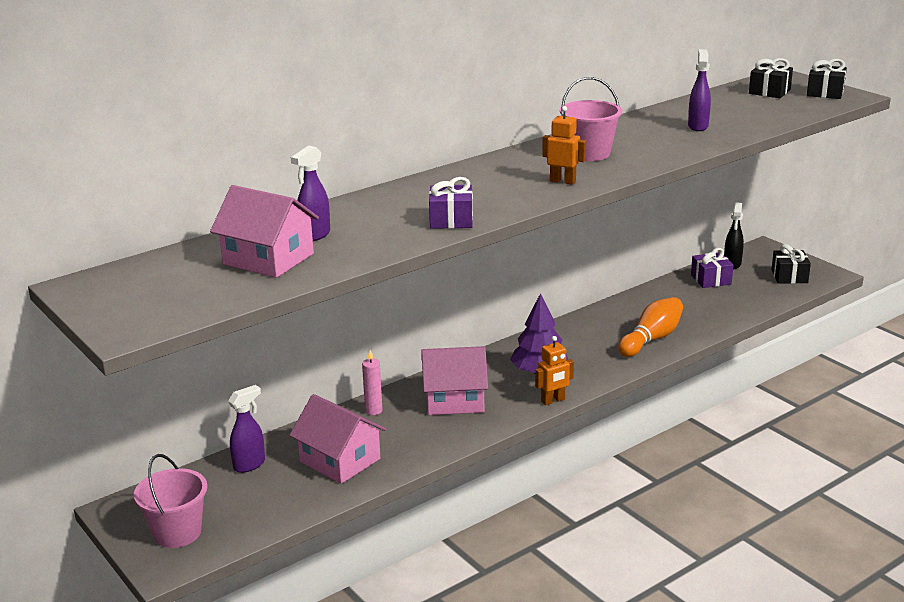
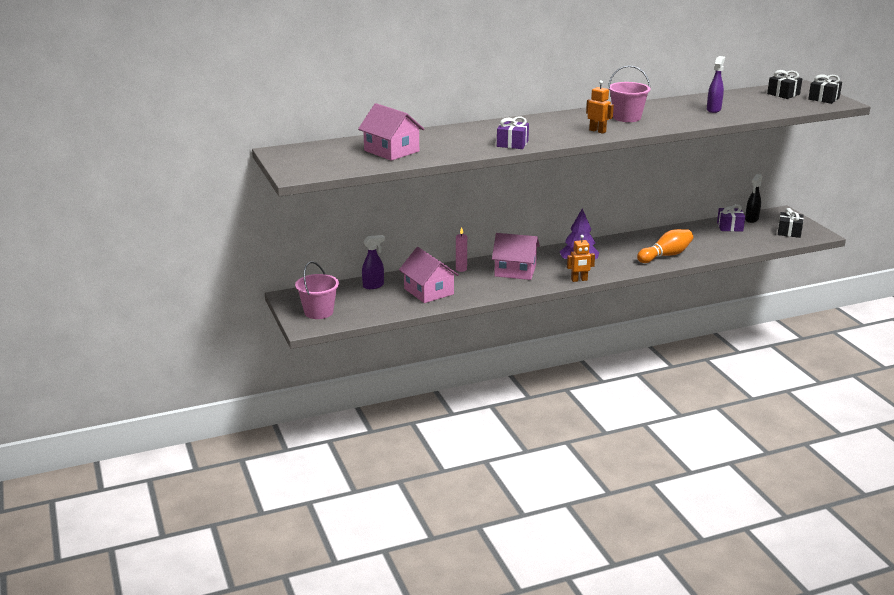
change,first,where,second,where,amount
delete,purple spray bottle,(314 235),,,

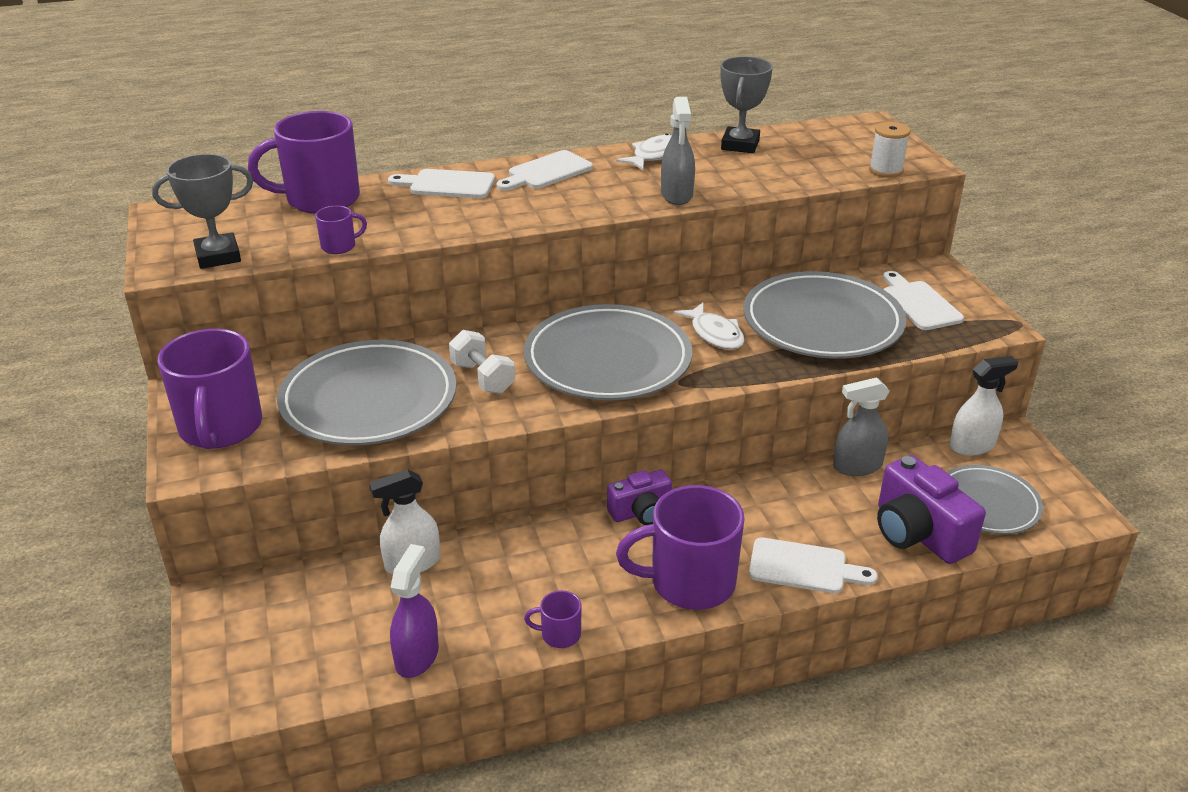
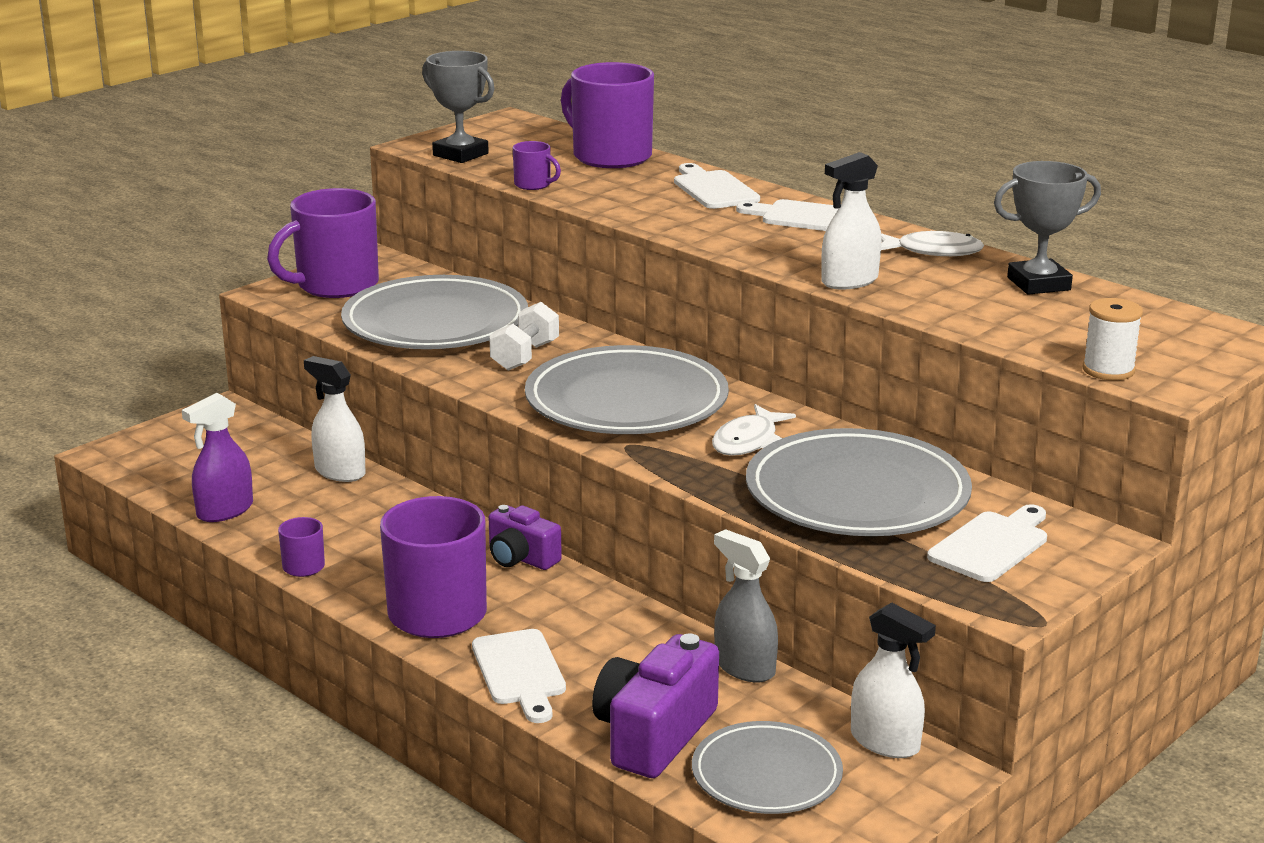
change,first,where,second,where,amount
recolor,grey spray bottle,(676 195),white spray bottle,(849 281),
rotate,purple spray bottle,(417 656),,(224 511),150 degrees clockwise

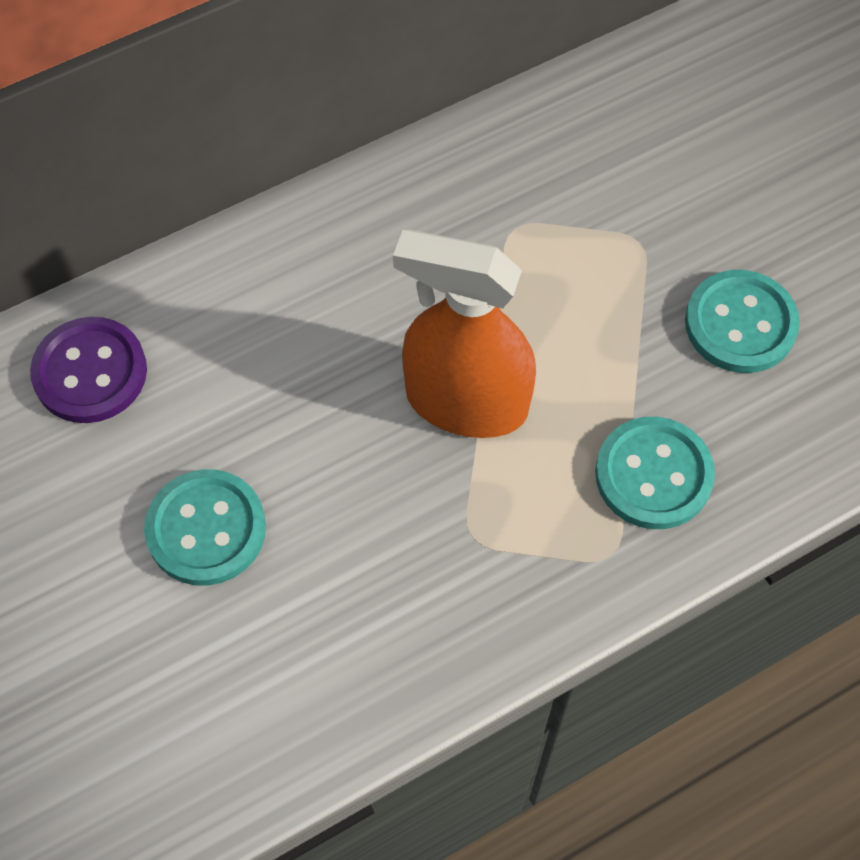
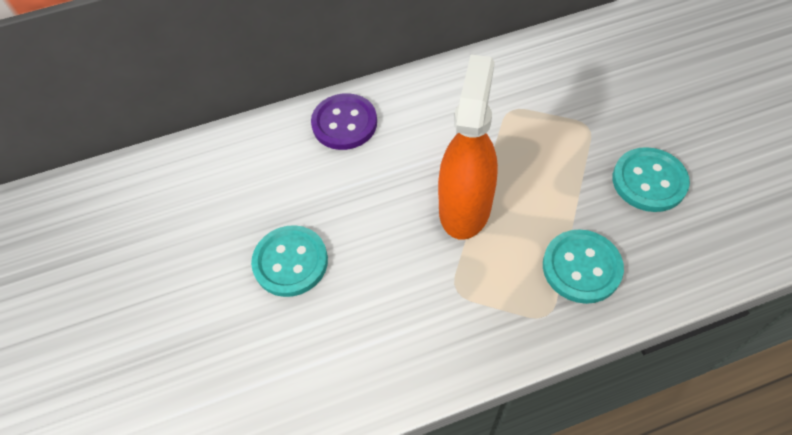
change,first,where,second,where,amount
rotate,orange spray bottle,(466 402),,(465 207),75 degrees clockwise
move,purple button,(90 372),,(344 123),

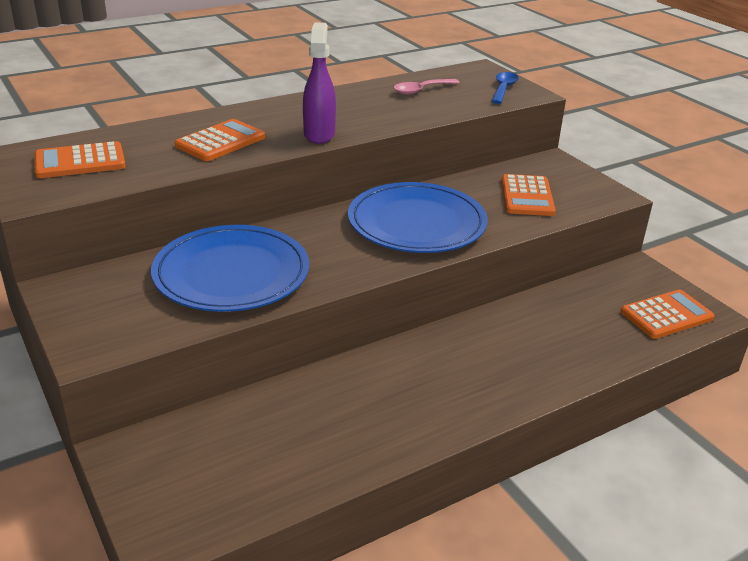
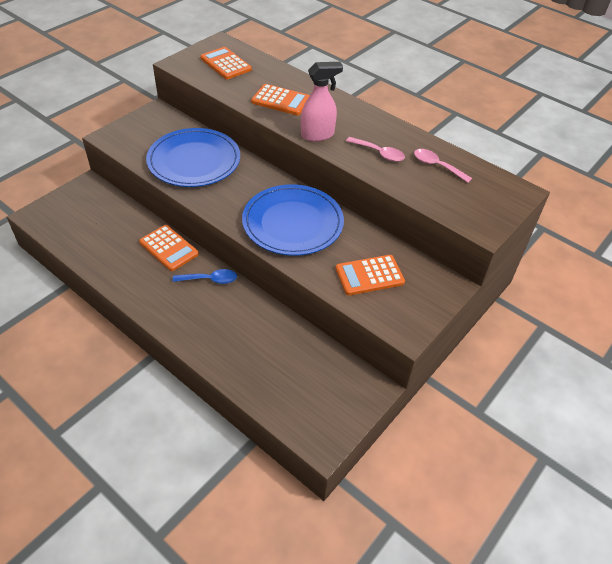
change,first,where,second,where,amount
recolor,purple spray bottle,(319 134),pink spray bottle,(318 135),
move,blue spoon,(503 89),,(210 280),
move,orange calculator,(666 315),,(169 248),
insert,,,pink spoon,(379 153),

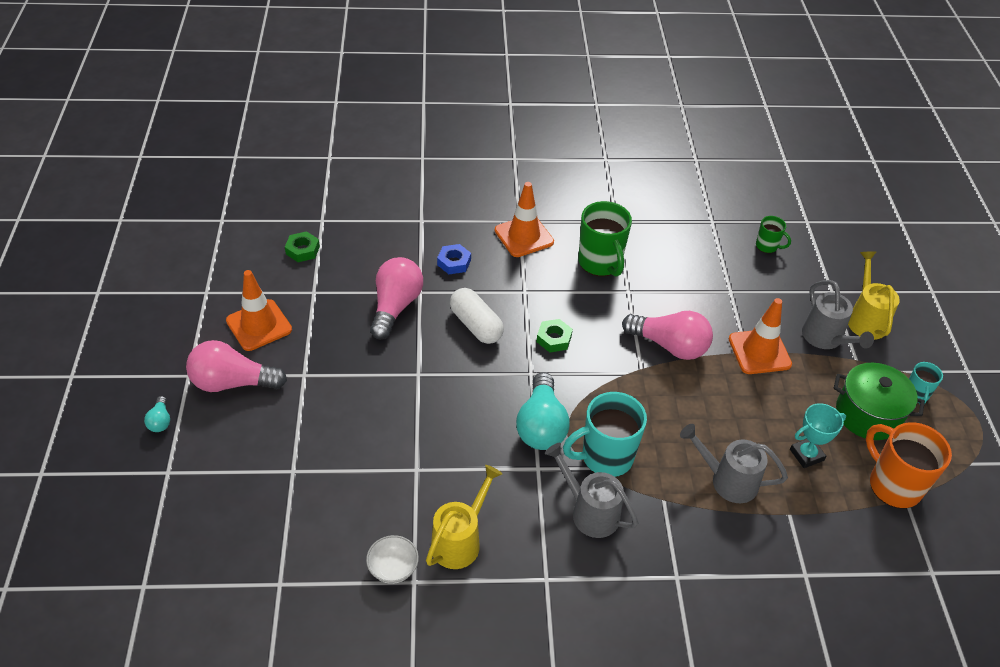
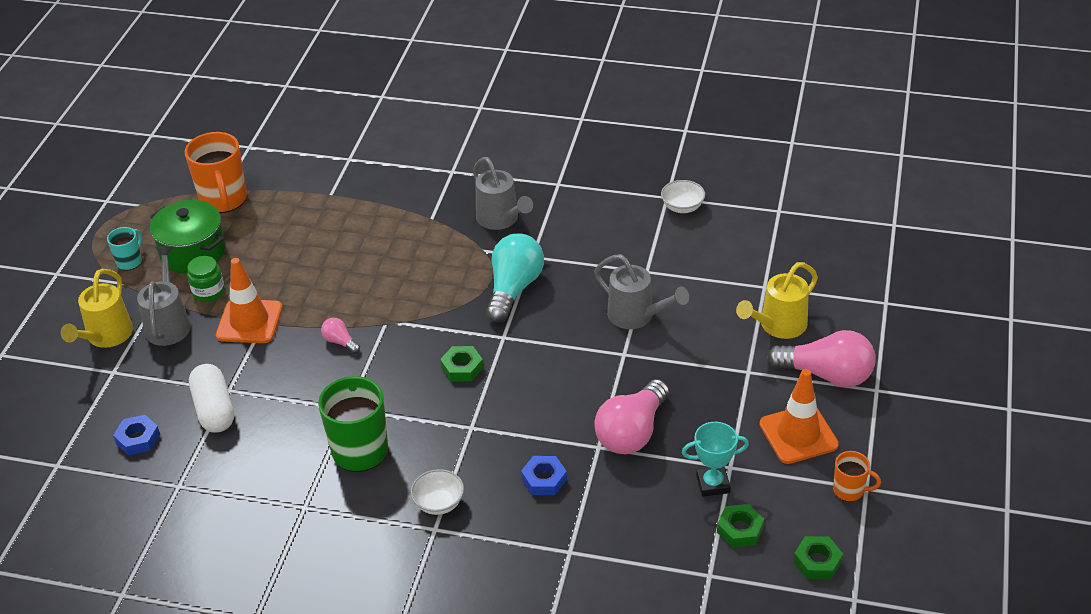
change,first,where,second,where,amount
replace,orange traffic cone,(524 236),white bowl,(439 503),
replace,green mug,(767 246),blue nut,(138 439),
move,white capsule,(476 325),,(214 409),
resize,pink light bulb,(669 346),,(340 342),x0.46
delete,turquoise mug,(605 457),,,
delete,turquoise light bulb,(160 421),,,
move,turquoise trophy,(806 455),,(713 484),
move,grey watering can,(727 480),,(637 316),
move,yellow watering can,(460 540),,(778 326),
insert,,,green jar,(208 292),
insert,,,orange mug,(849 490),
insert,,,green nut,(817 562),

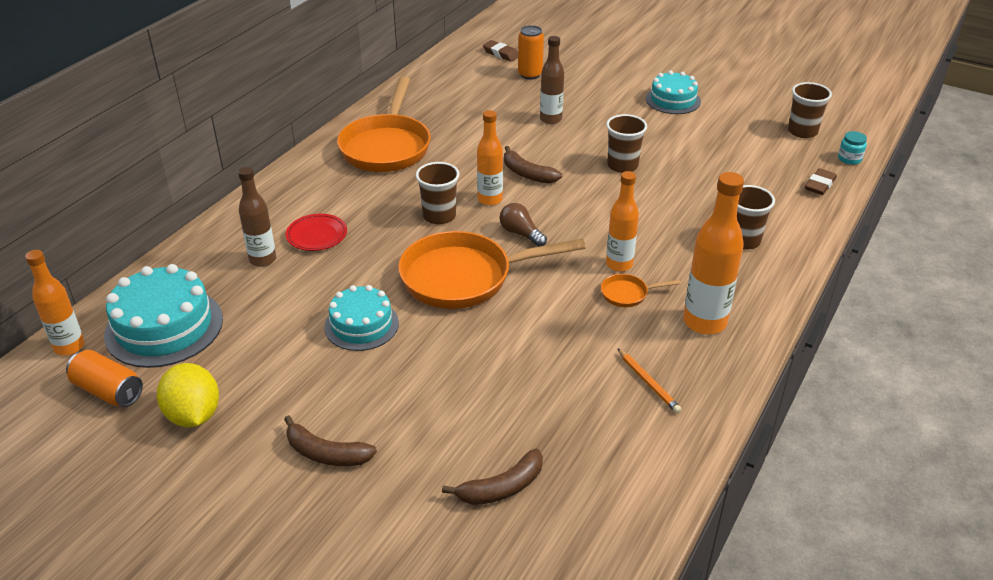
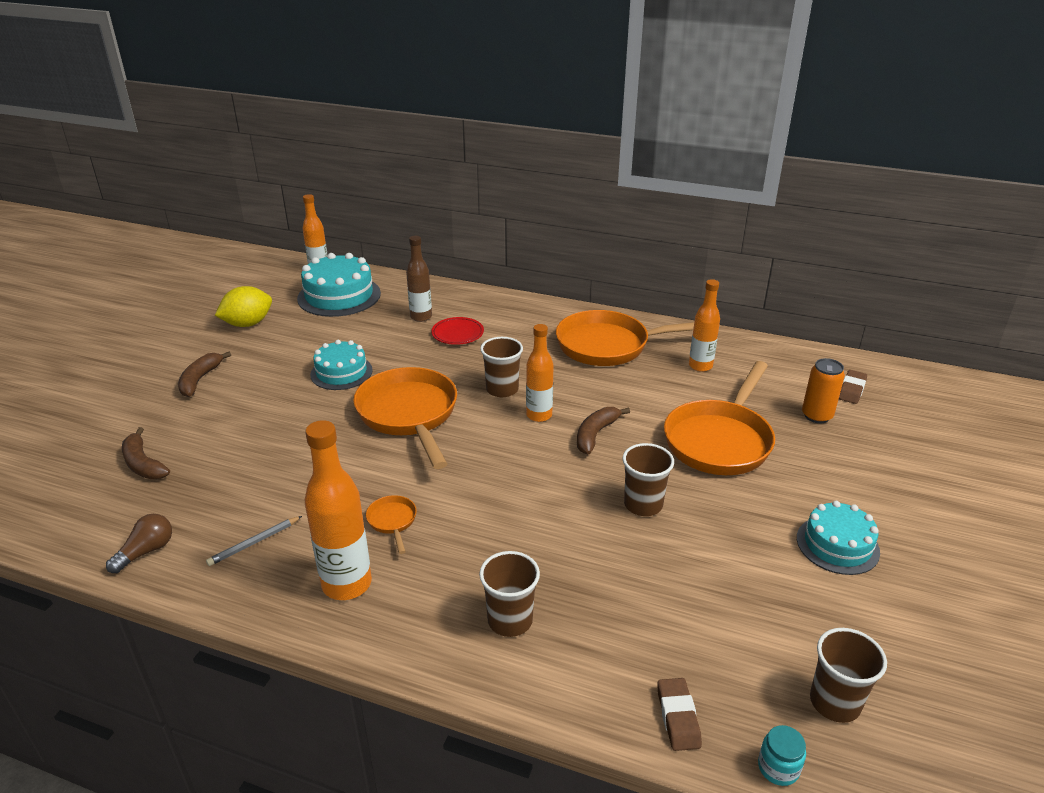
change,first,where,second,where,amount
replace,brown bottle,(550 119),orange pan,(720 440),
rotate,brown eraser,(820 185),,(678 717),60 degrees clockwise
move,orange bottle,(619 264),,(700 366),
move,brown light bulb,(521 234),,(146 551),
recolor,orange pencil,(648 383),grey pencil,(254 543),
delete,orange can,(108 391),,,

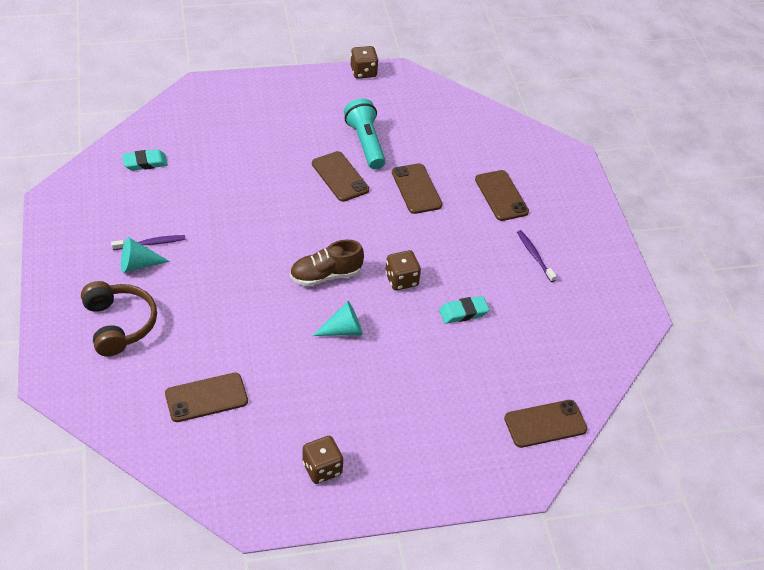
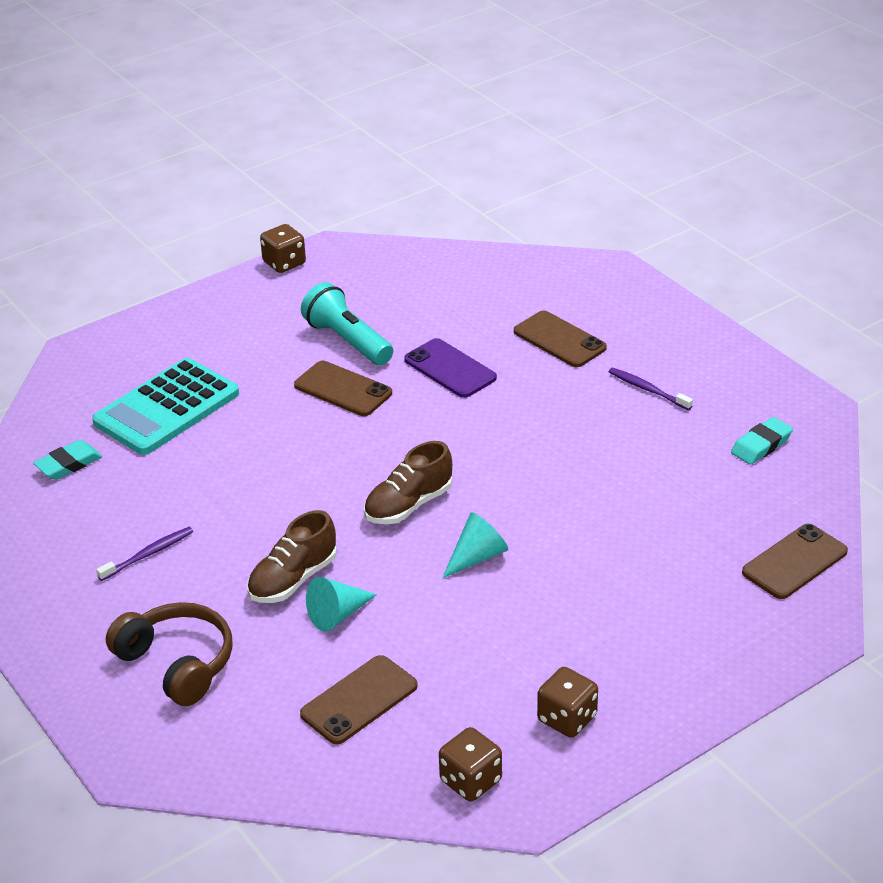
change,first,where,second,where,amount
recolor,brown phone,(416 189),purple phone,(450 369),
move,turquoise cone,(138 264),,(338 615),
move,brown dice,(401 280),,(470 781),
move,turquoise eraser,(463 312),,(761 445),
insert,,,turquoise calculator,(166 408),
insert,,,brown shoe,(293 579),

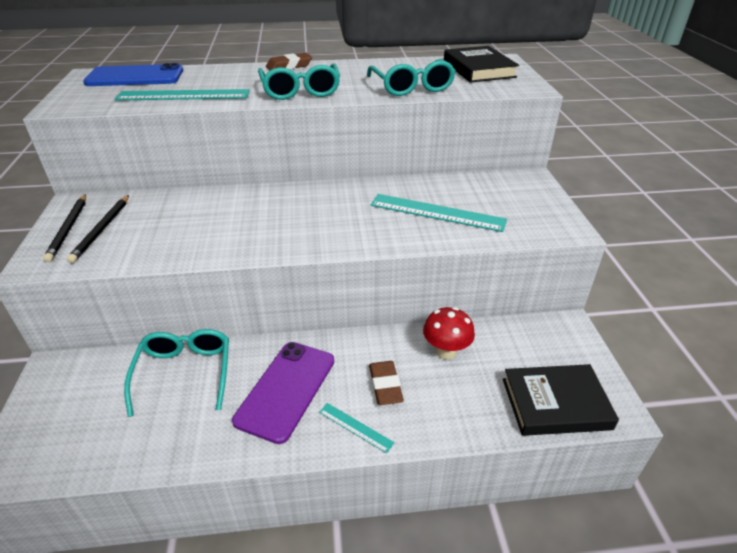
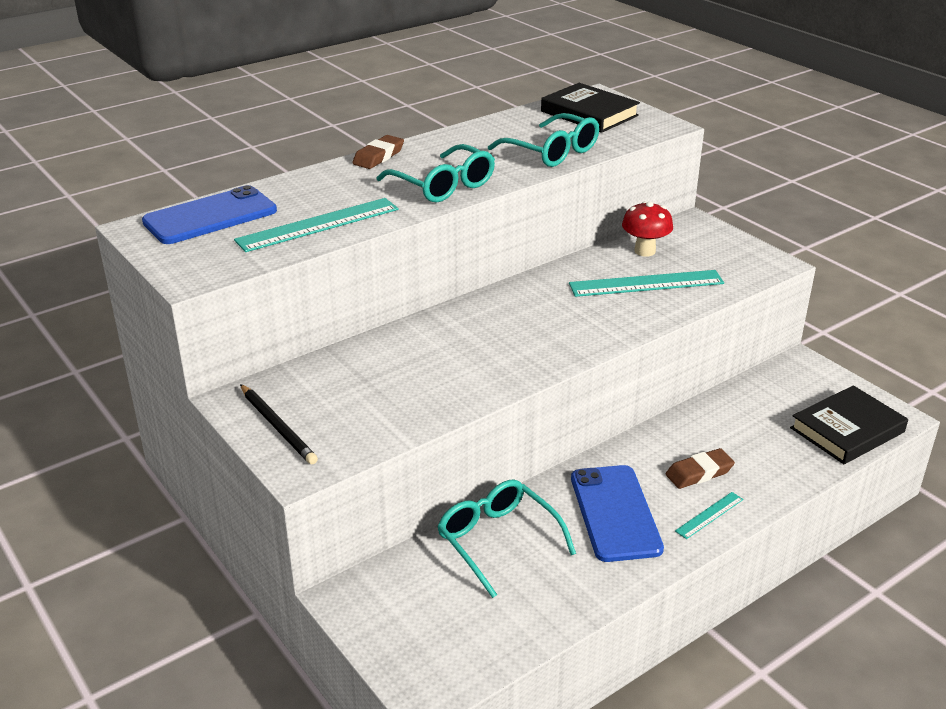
change,first,where,second,where,amount
delete,black pencil,(102 230),,,
move,red mushroom,(446 351),,(644 251),
recolor,purple phone,(286 390),blue phone,(615 513),
rotate,brown eraser,(385 385),,(699 473),75 degrees counterclockwise
rotate,turquoise ruler,(355 427),,(709 515),45 degrees counterclockwise

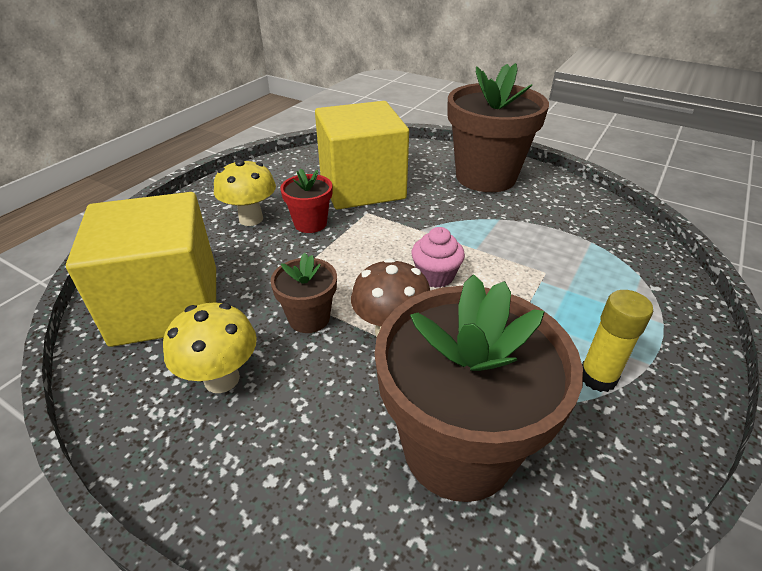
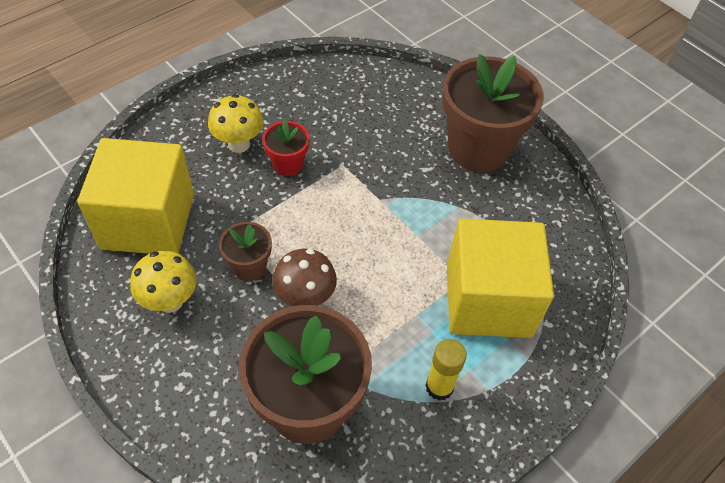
change,first,where,second,where,amount
move,yellow cube,(362 187),,(488 300),
delete,pink cupcake,(435 276),,,

